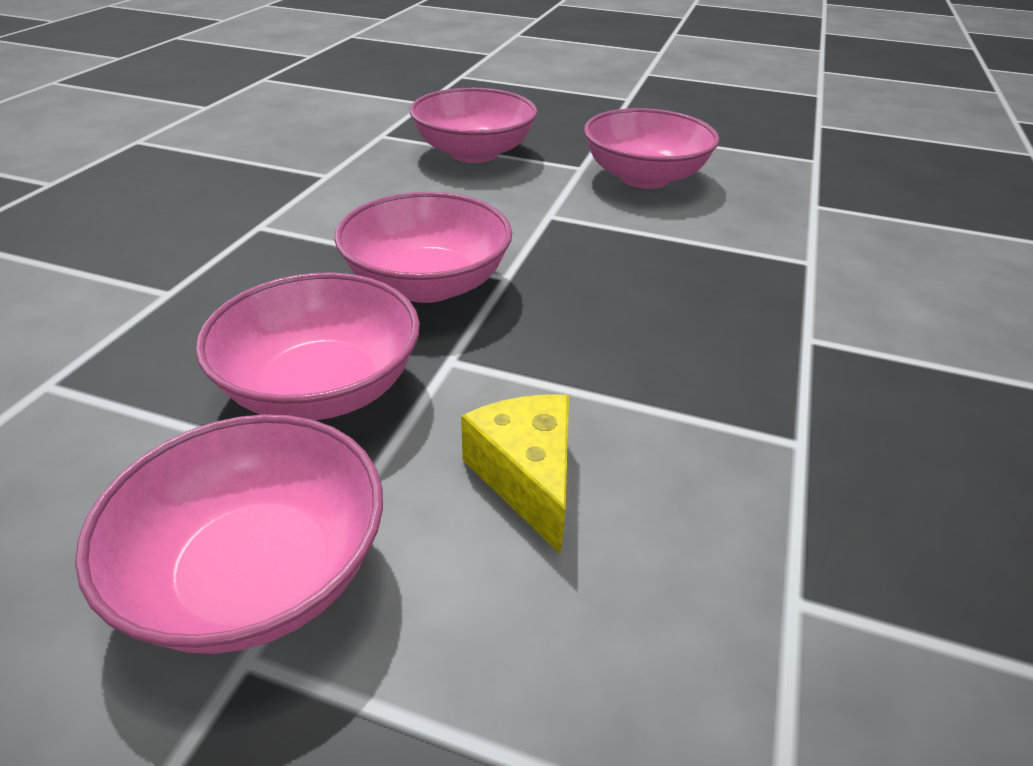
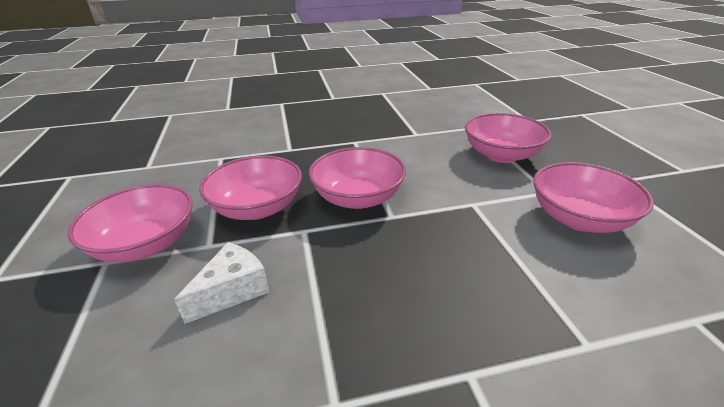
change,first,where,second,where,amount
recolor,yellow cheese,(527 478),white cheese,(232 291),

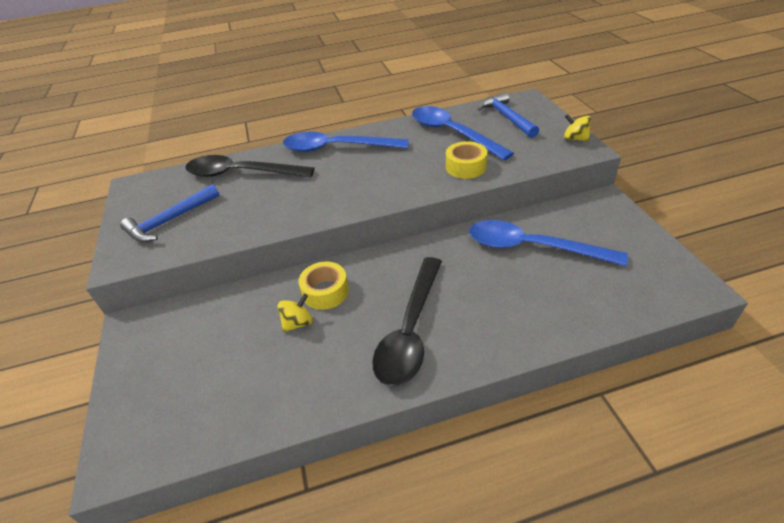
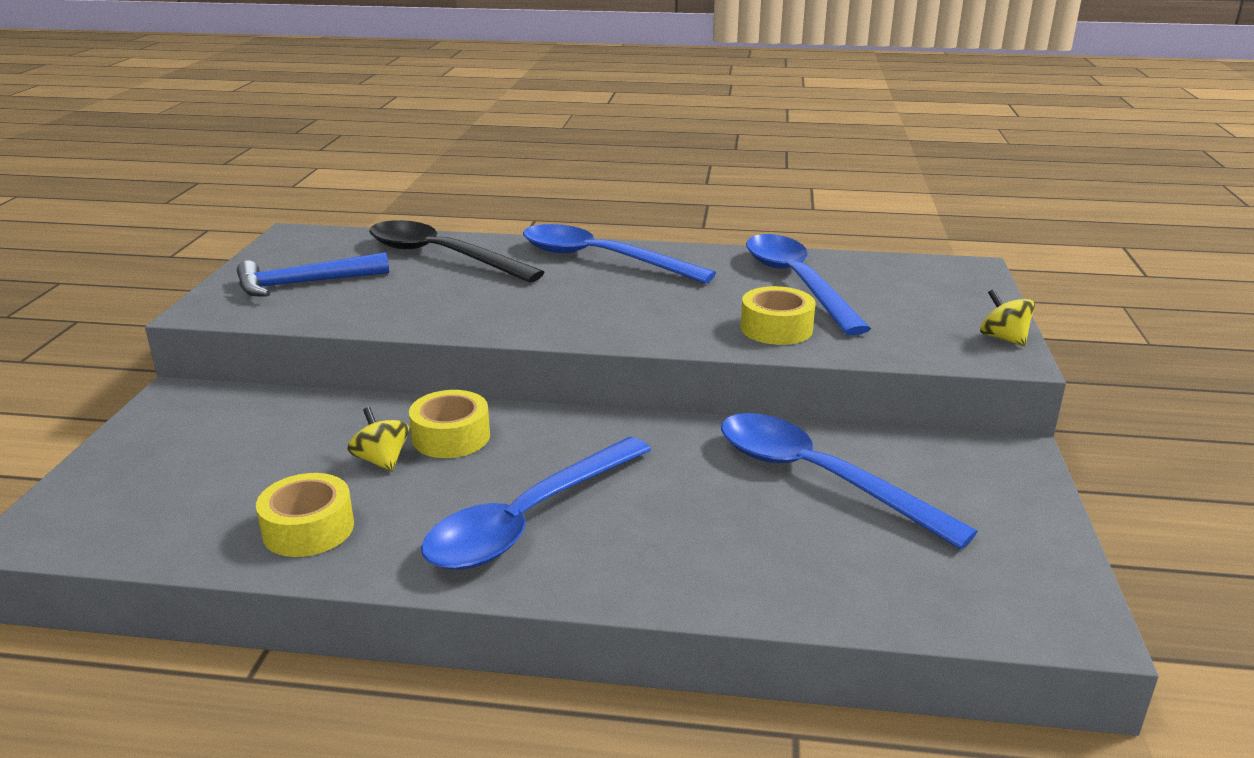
change,first,where,second,where,amount
delete,blue hammer,(506 117),,,
recolor,black spoon,(410 330),blue spoon,(529 519),
rotate,yellow spinning top,(298 323),,(381 460),105 degrees counterclockwise
insert,,,yellow tape,(308 529),

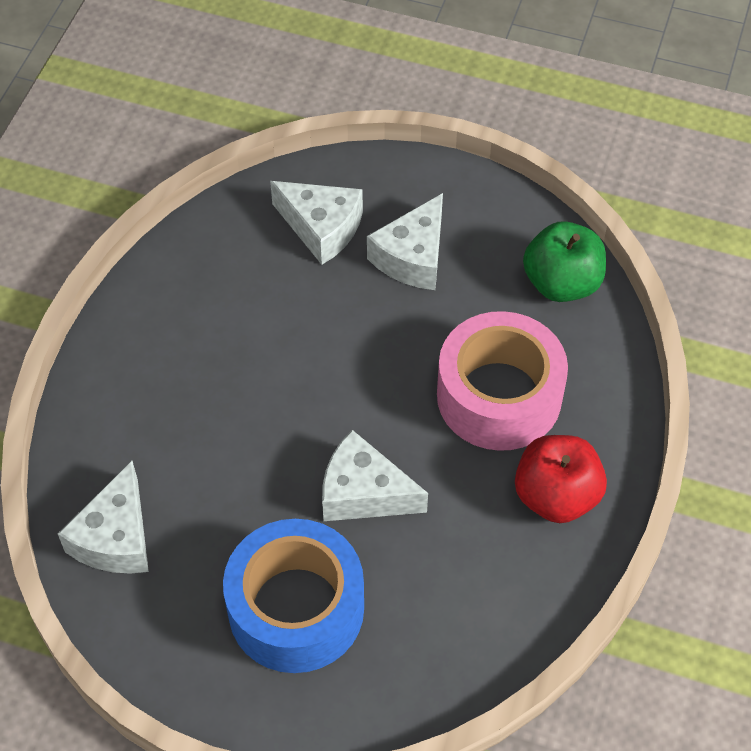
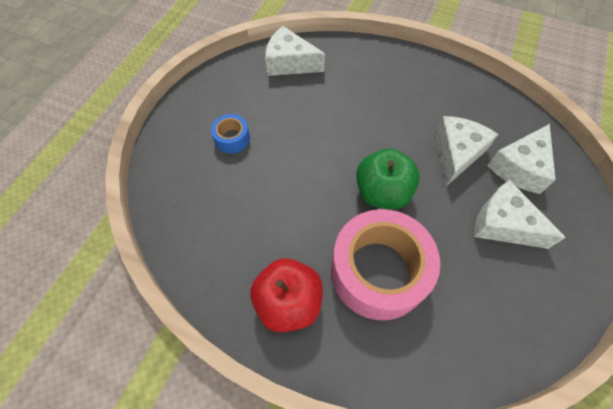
change,first,where,second,where,amount
move,green apple,(561 283),,(382 192),
move,white cheese,(363 493),,(456 153),
resize,blue tape,(296 608),,(232 138),x0.45

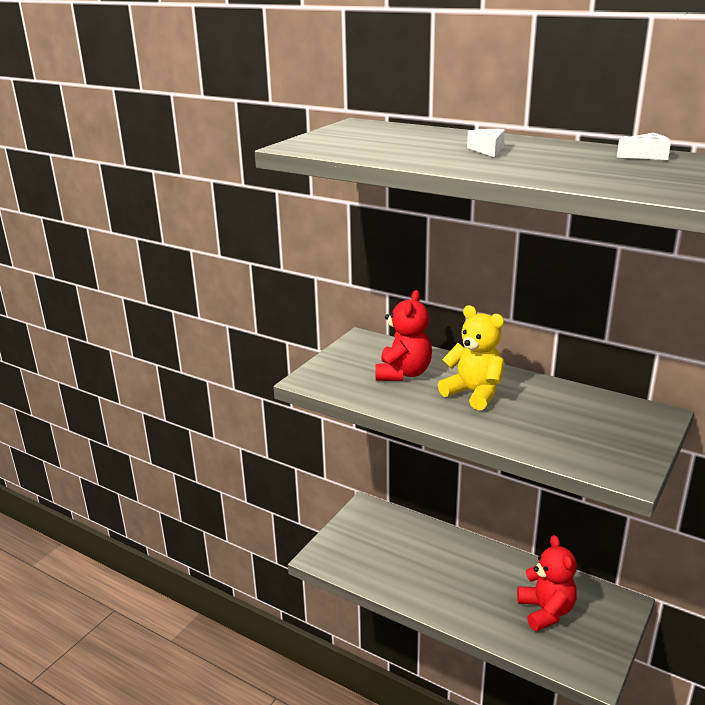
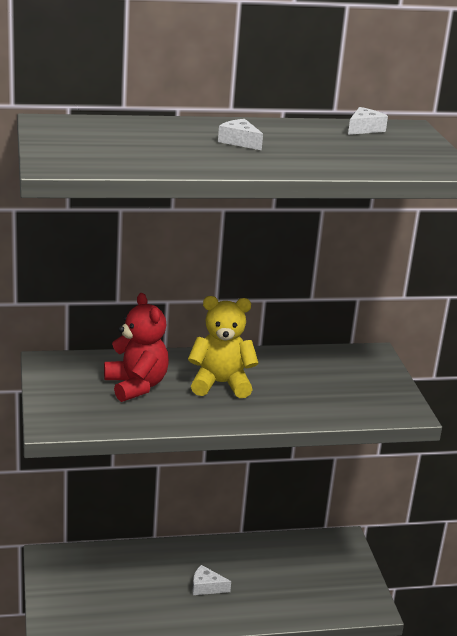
change,first,where,second,where,amount
delete,red teddy bear,(546 611),,,
insert,,,white cheese,(206 587),

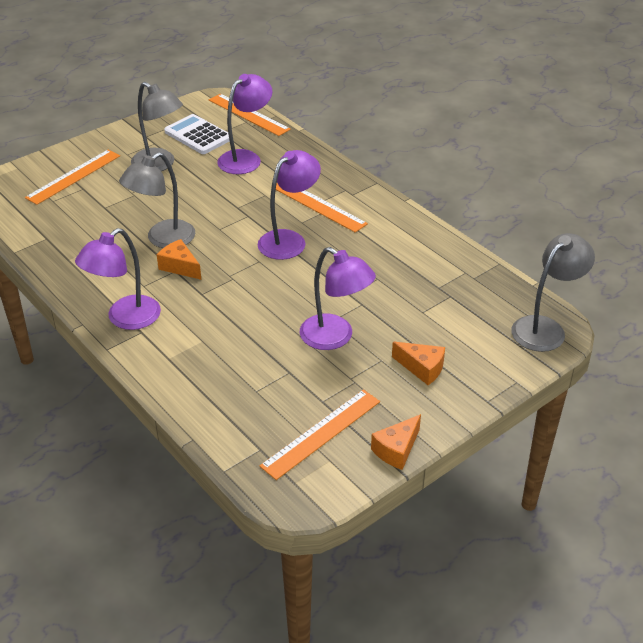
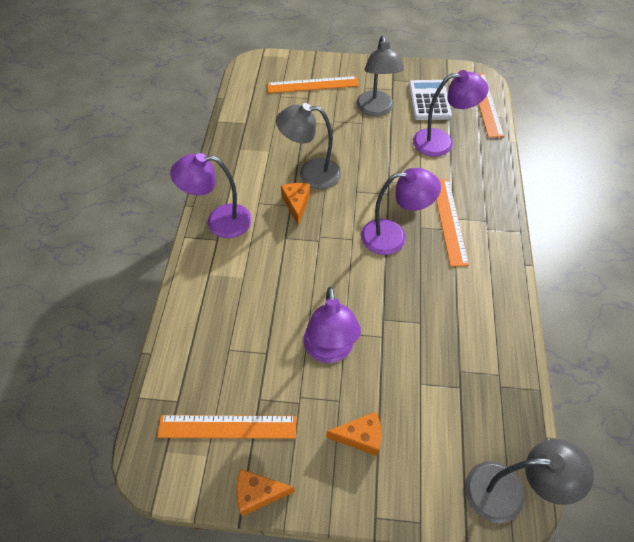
change,first,where,second,where,amount
rotate,orange cheese,(422 368),,(360 437),75 degrees counterclockwise

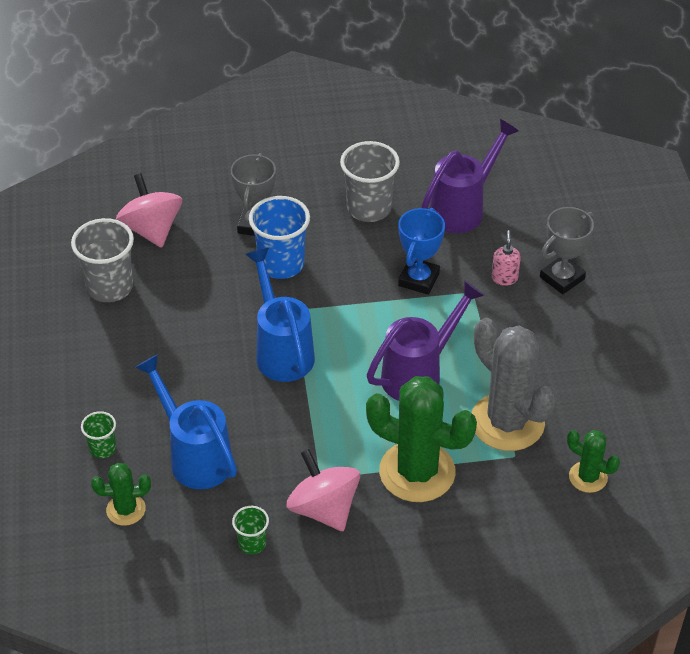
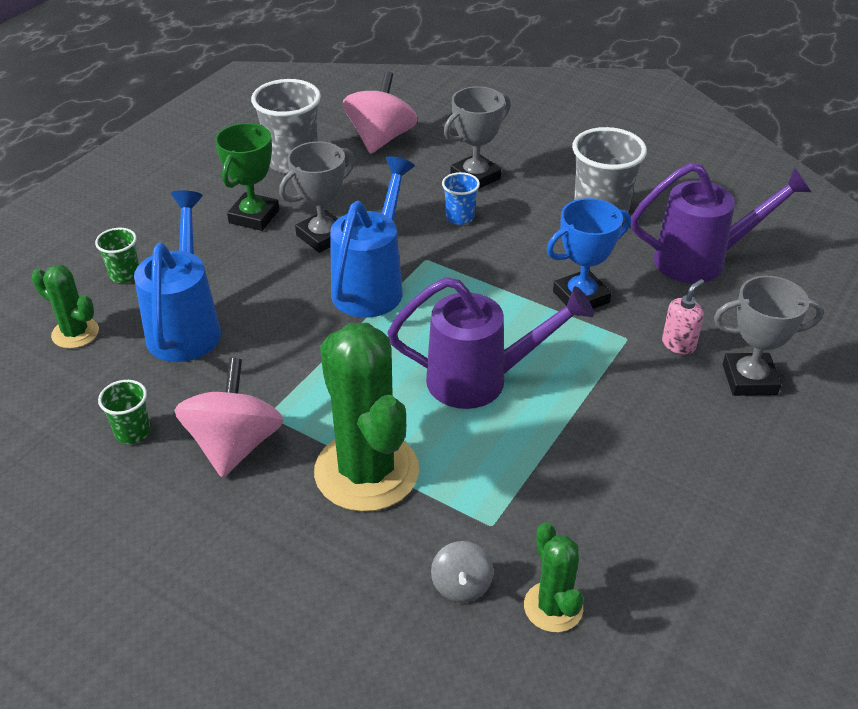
change,first,where,second,where,amount
resize,blue cup,(281 264),,(460 217),x0.52
delete,grey cactus,(507 422),,,
insert,,,green trophy,(254 216),
insert,,,grey trophy,(323 236),
insert,,,grey spinning top,(461 585),

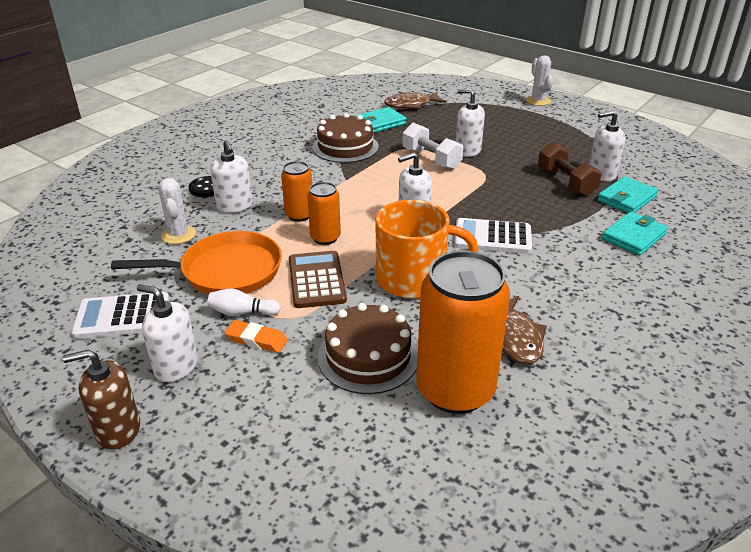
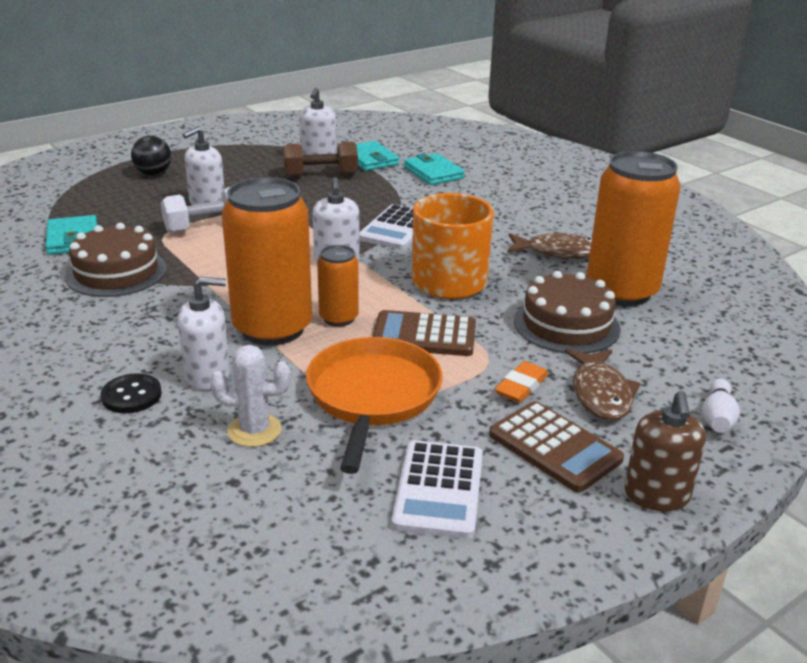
change,first,where,second,where,amount
delete,white cactus,(538 101),,,
move,brown fish,(411 105),,(600 393),
resize,orange can,(299 215),,(272 328),x1.97
replace,white soap dispenser,(176 366),brown calculator,(554 447),
move,white bowling pin,(242 312),,(717 418),
insert,,,black ball,(153 174),

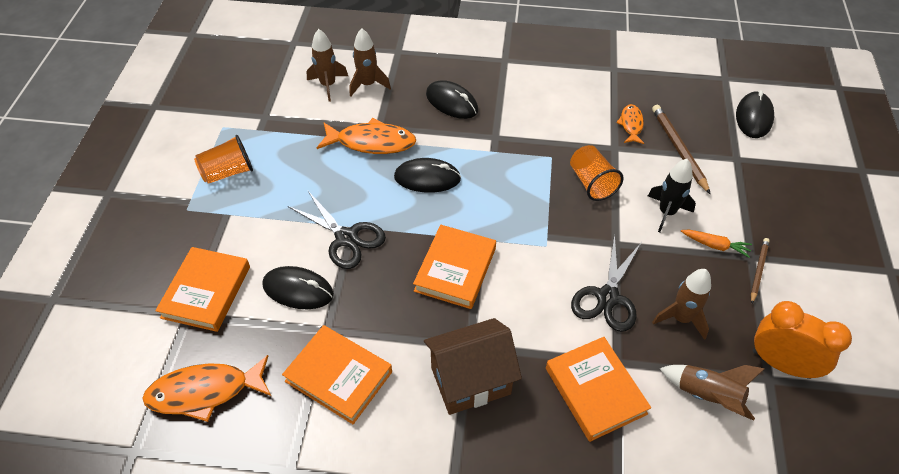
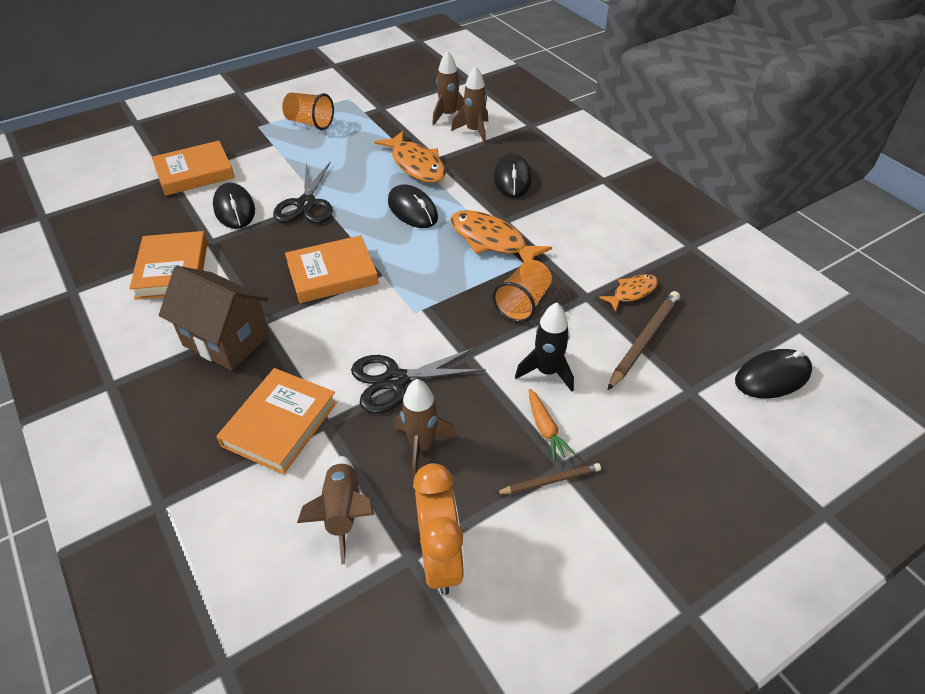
change,first,where,second,where,amount
move,orange fish,(205 392),,(492 241),

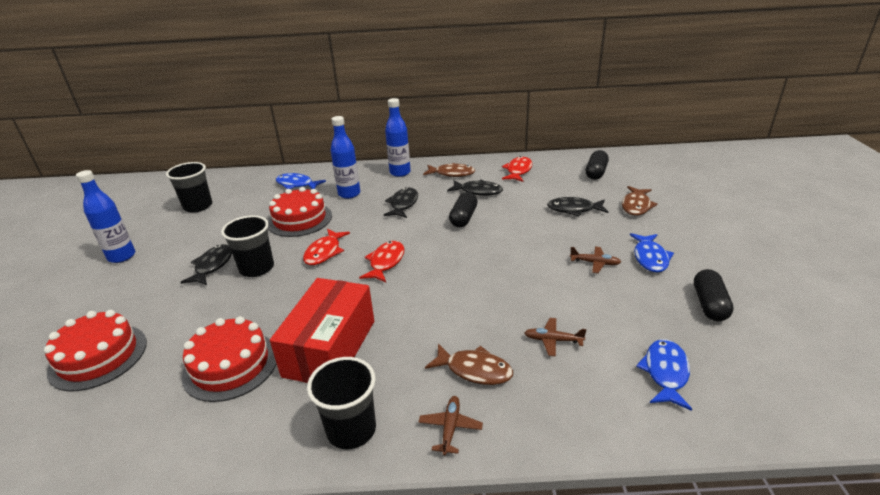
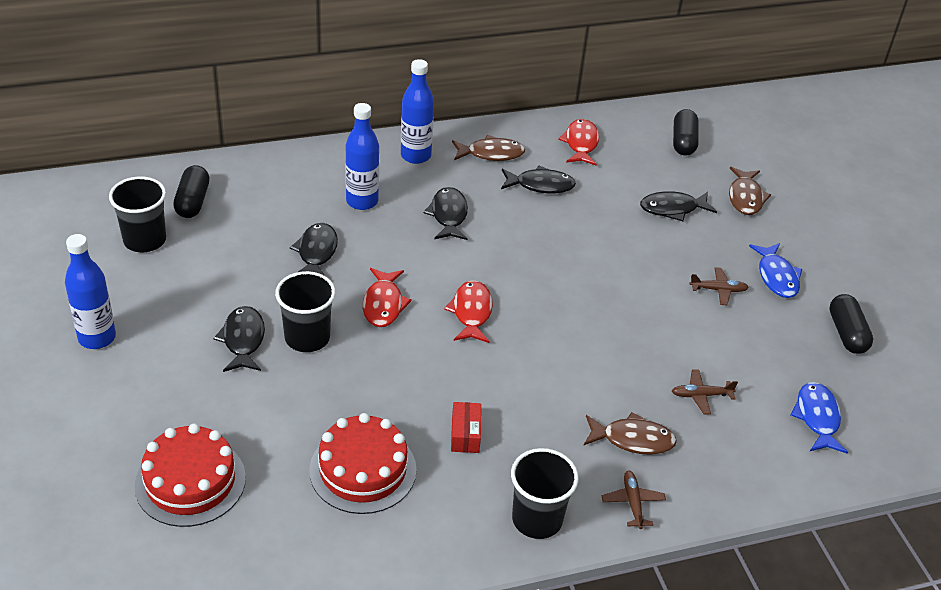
change,first,where,second,where,amount
delete,blue fish,(297 185),,,
replace,red cake,(300 219),black fish,(316 252),
move,black capsule,(463 218),,(193 202),
resize,red box,(330 348),,(465 434),x0.41

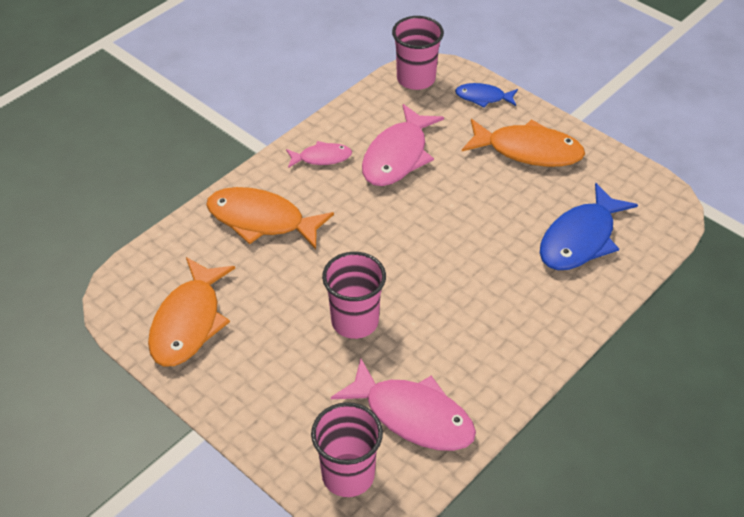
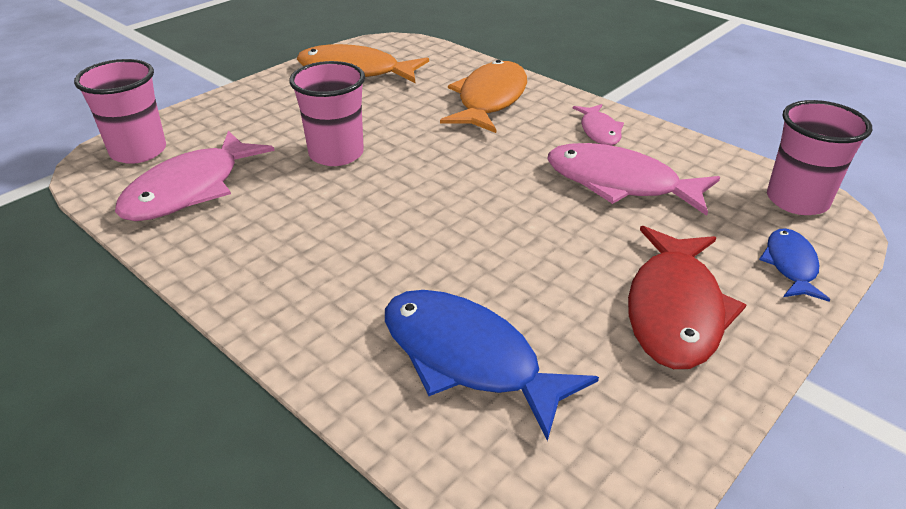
change,first,where,second,where,amount
recolor,orange fish,(528 150),red fish,(675 309),

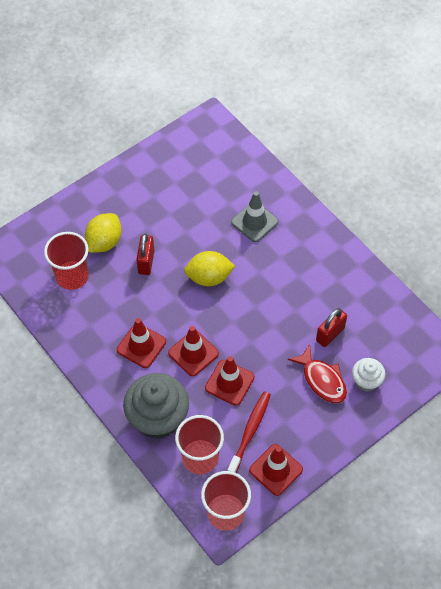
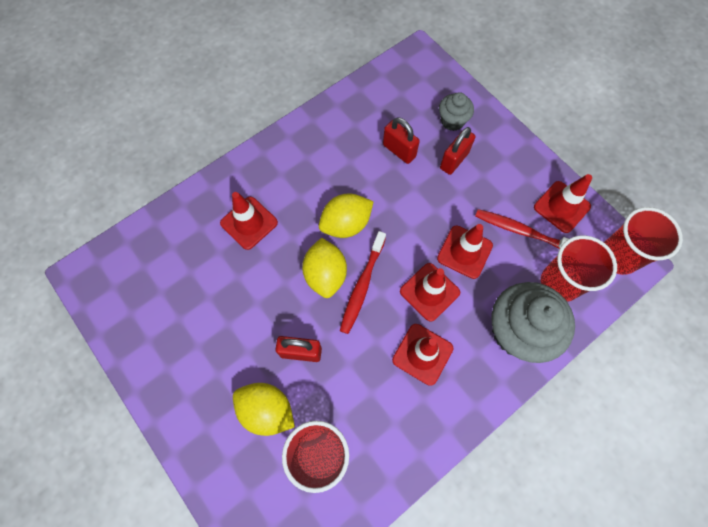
change,first,where,second,where,amount
recolor,grey traffic cone,(254 222),red traffic cone,(249 223),
replace,red fish,(322 380),red padlock,(454 160),
recolor,white cupcake,(366 381),grey cupcake,(452 121),
insert,,,yellow lemon,(346 224),
insert,,,red toothbrush,(362 286),

